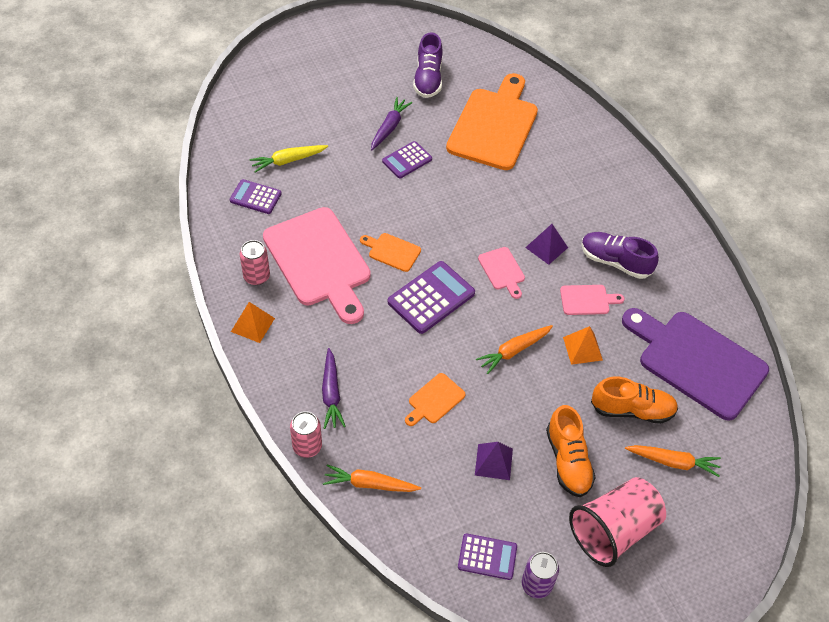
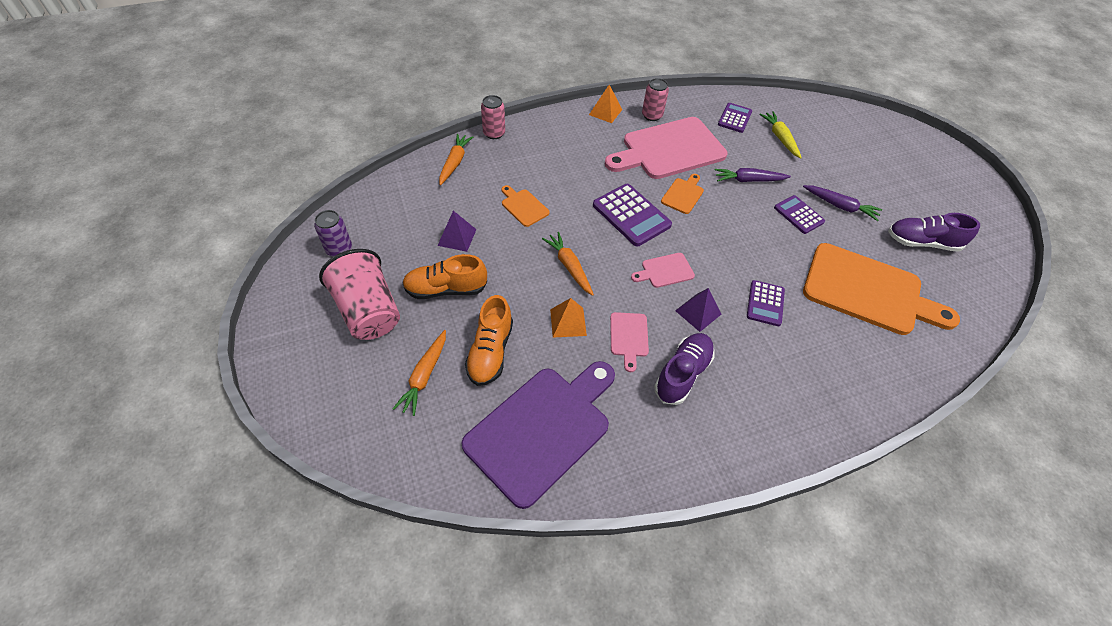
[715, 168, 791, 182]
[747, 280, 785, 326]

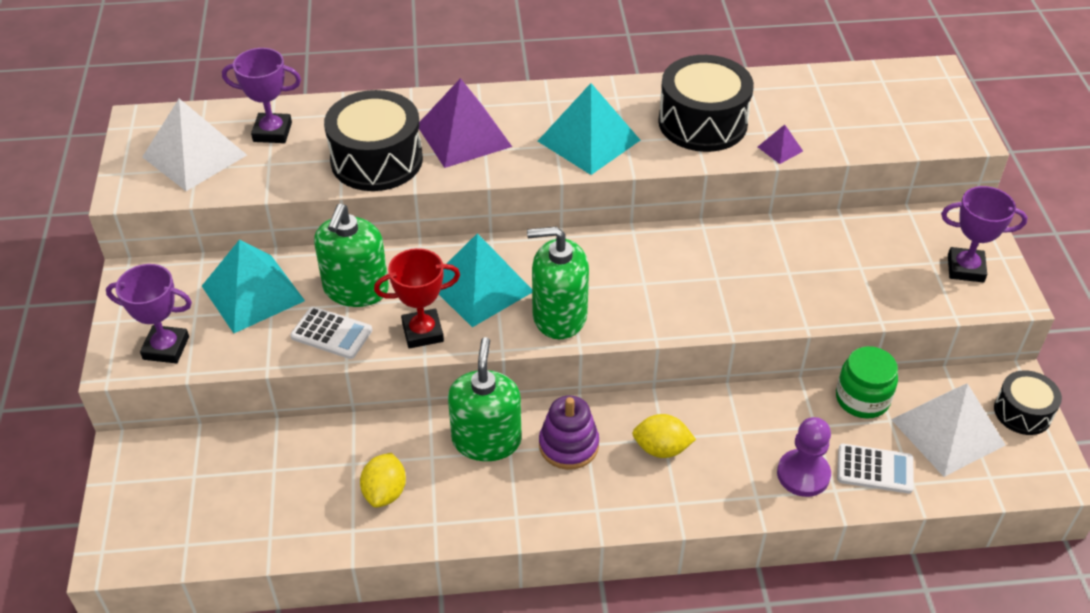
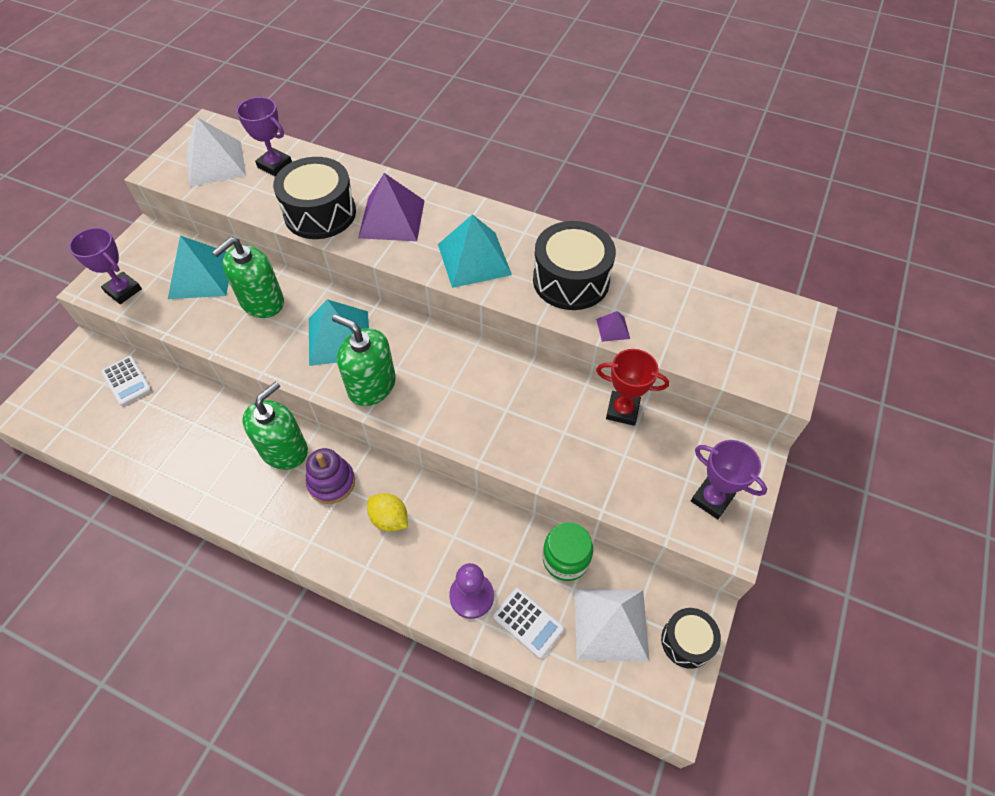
[360, 453, 406, 508] (first image)
[101, 356, 152, 406]
[596, 349, 669, 426]

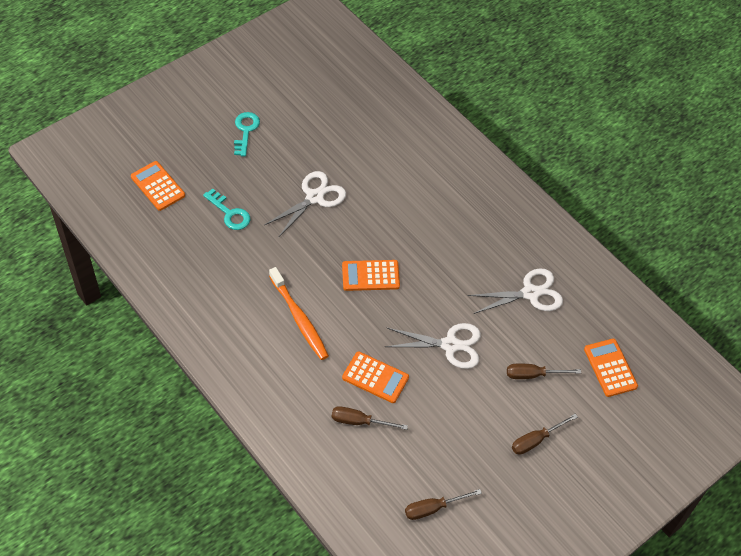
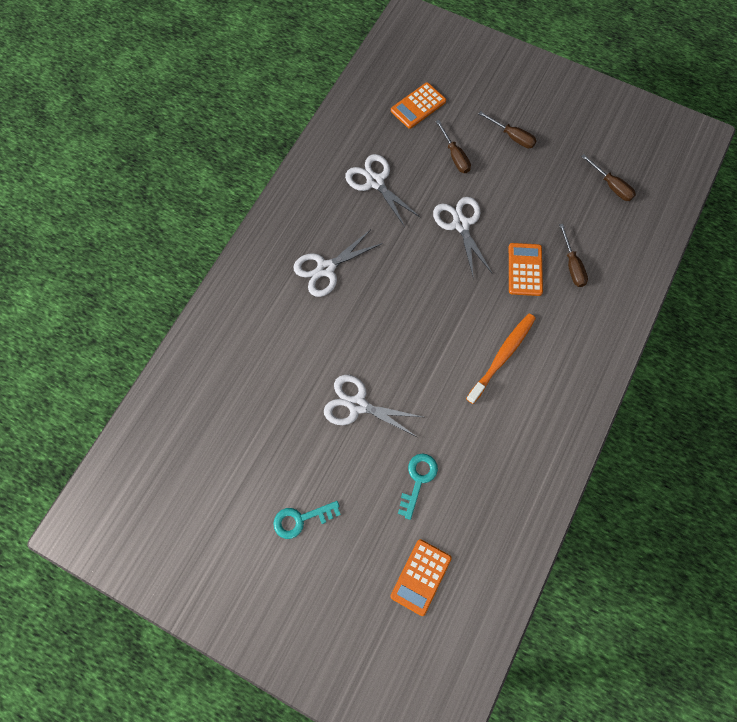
[342, 260, 400, 291] (first image)
[293, 229, 383, 297]

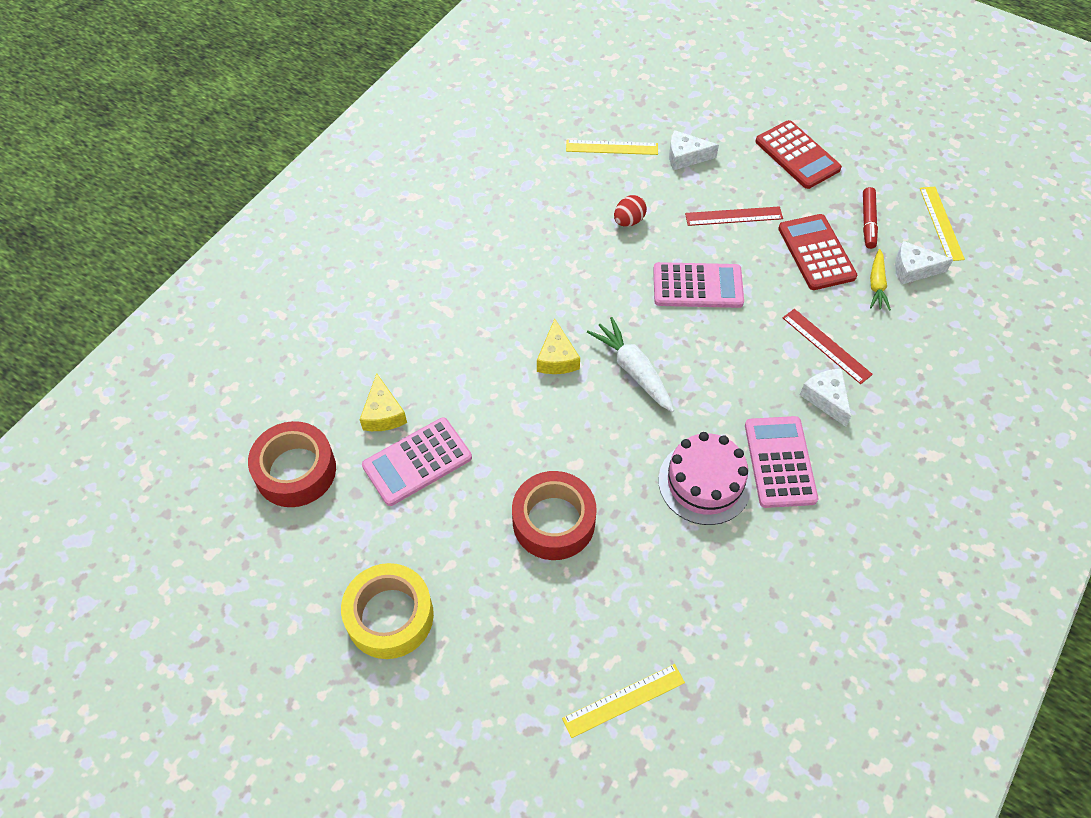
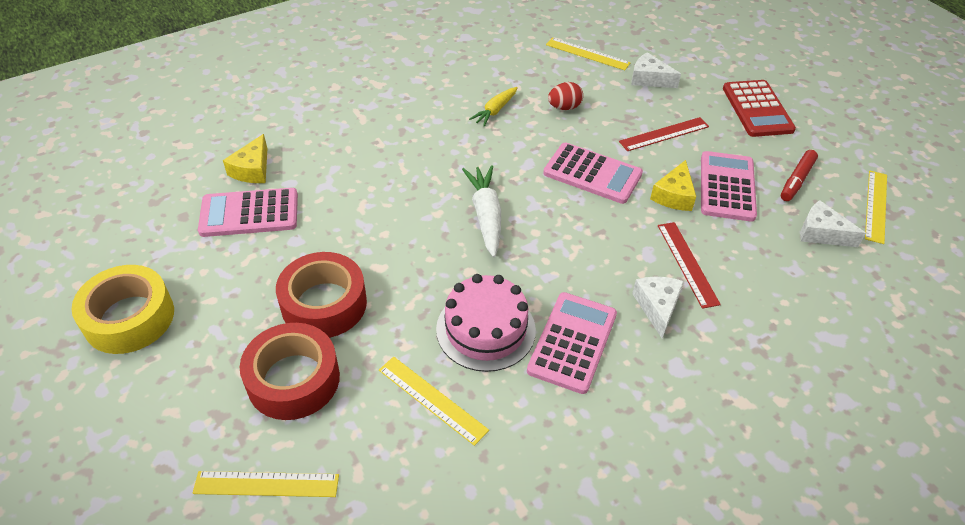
[379, 357, 489, 446]
[240, 323, 340, 420]
[650, 160, 696, 211]
[469, 87, 518, 127]
[701, 151, 757, 222]
[619, 117, 709, 151]

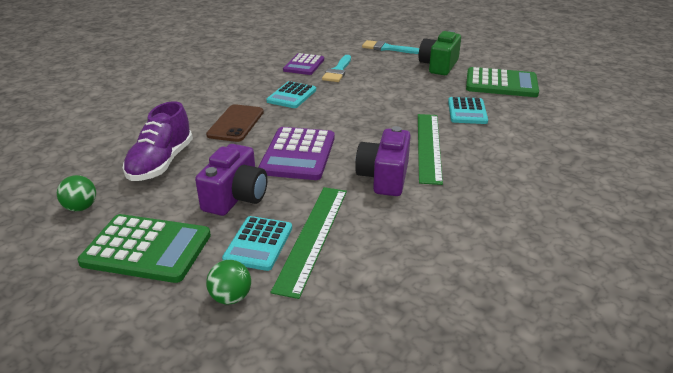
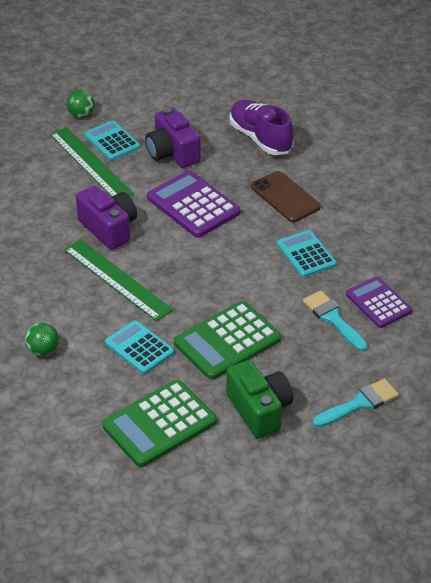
[25, 323, 59, 356]
[174, 301, 281, 380]

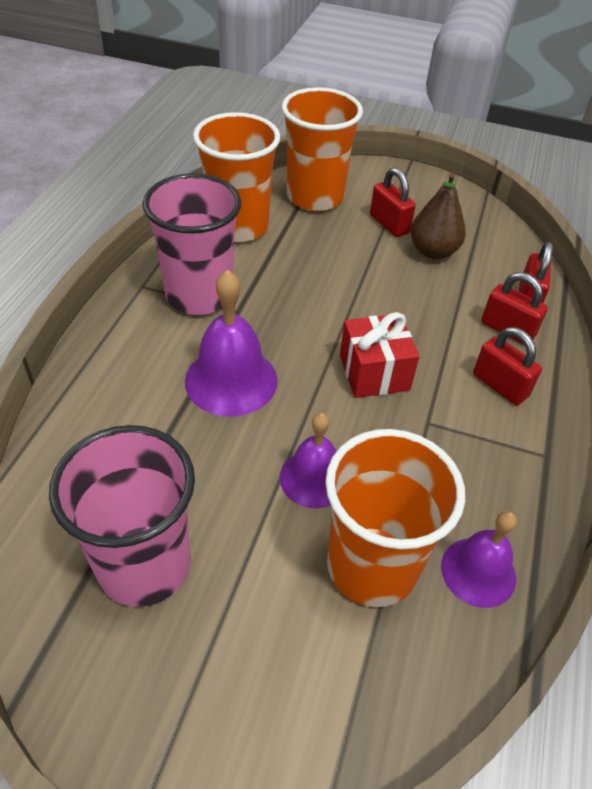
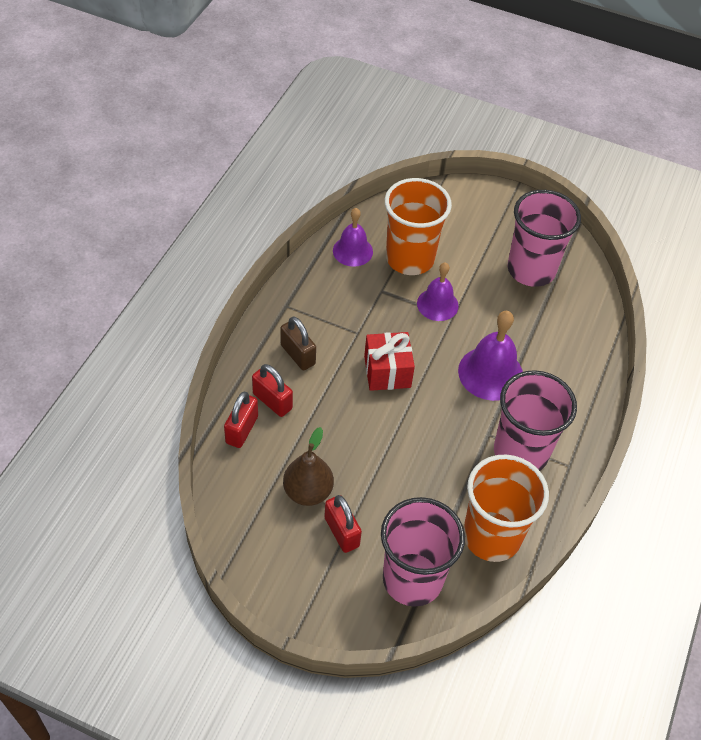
[381, 497, 465, 607]
[280, 316, 316, 370]

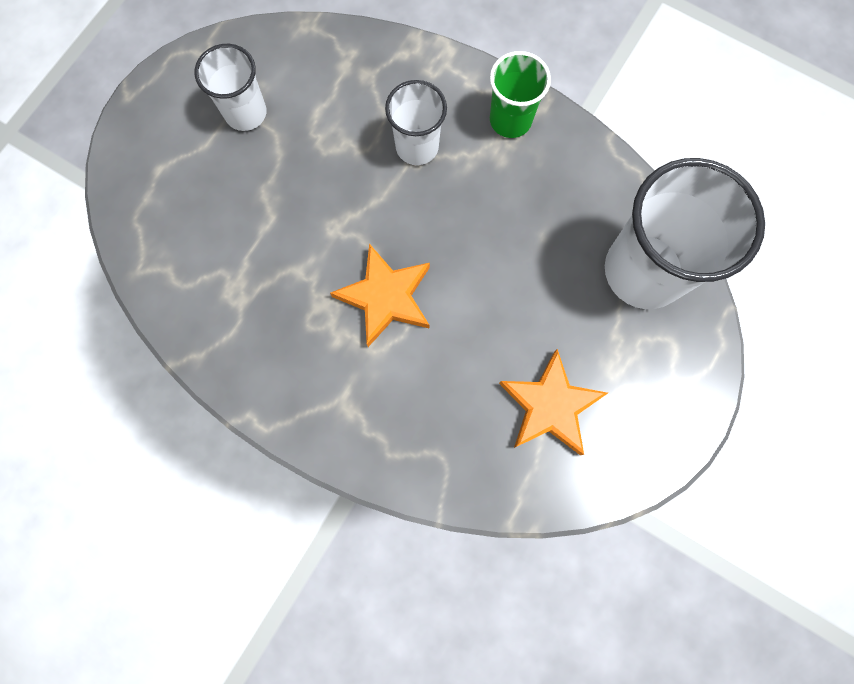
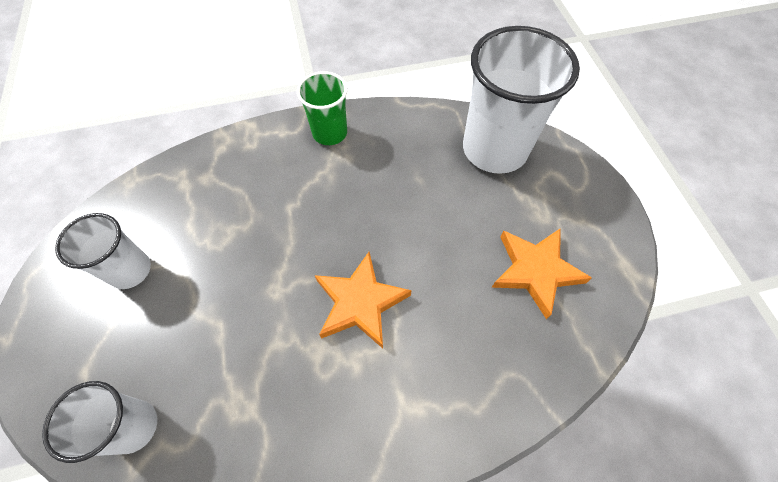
[42, 381, 157, 463]

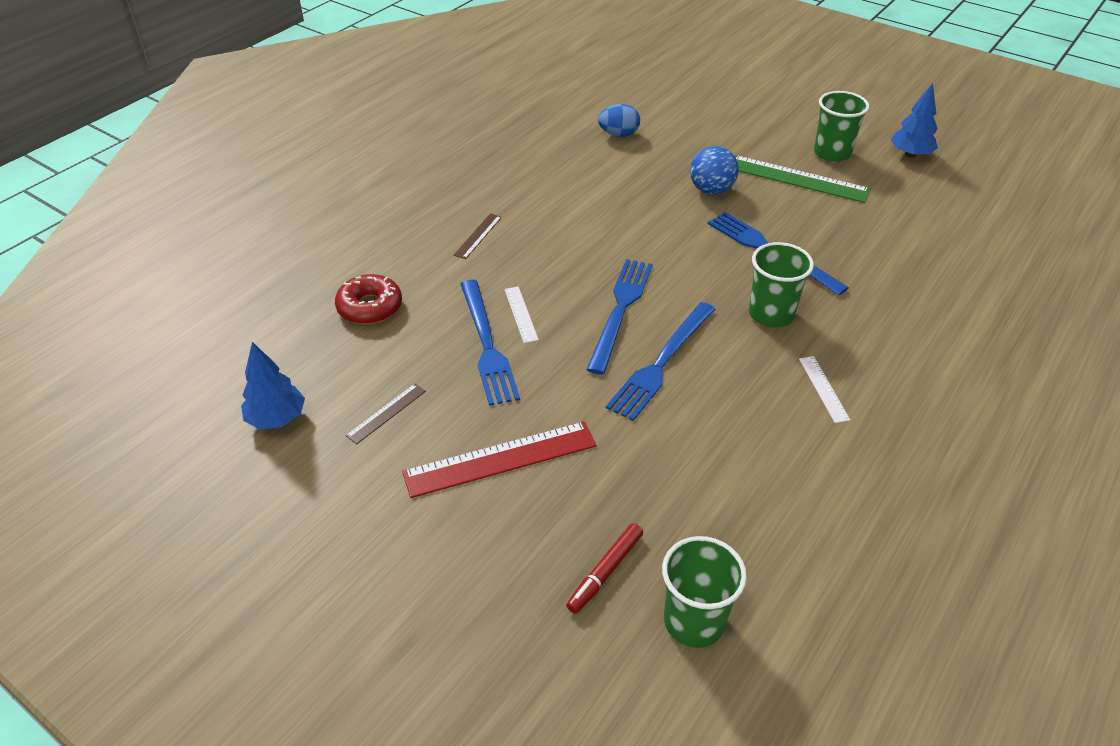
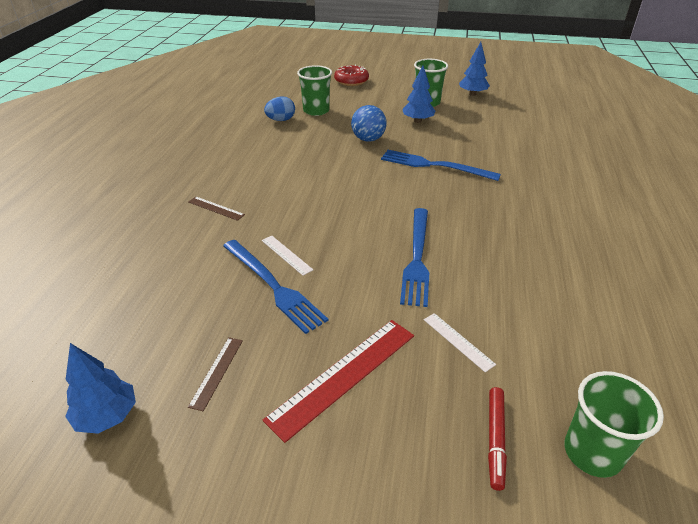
[586, 259, 653, 375] (first image)
[334, 65, 369, 86]
[297, 65, 332, 116]
[424, 313, 496, 372]
[402, 65, 435, 123]
[188, 197, 245, 221]

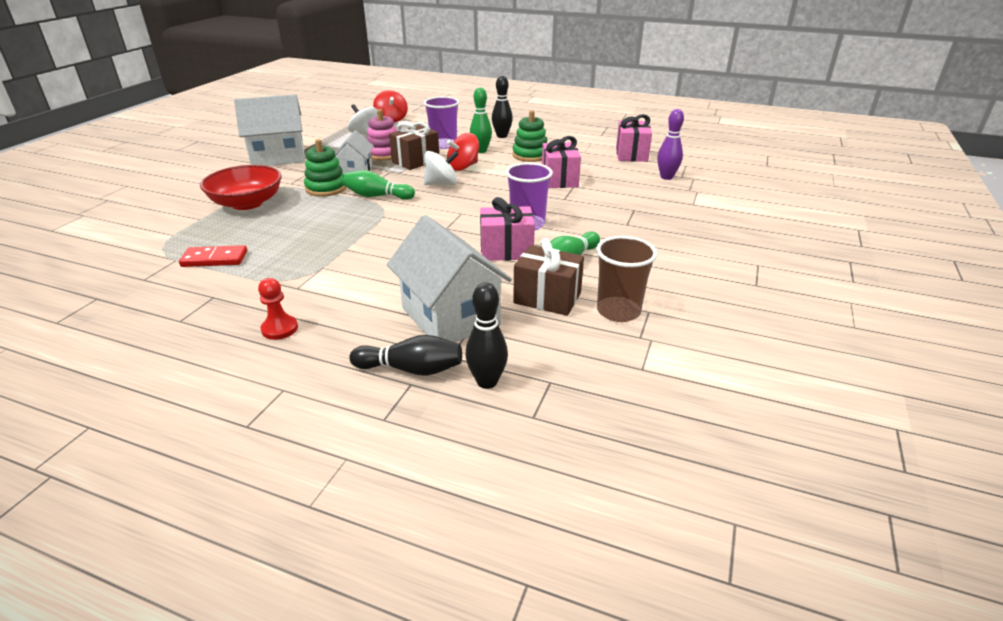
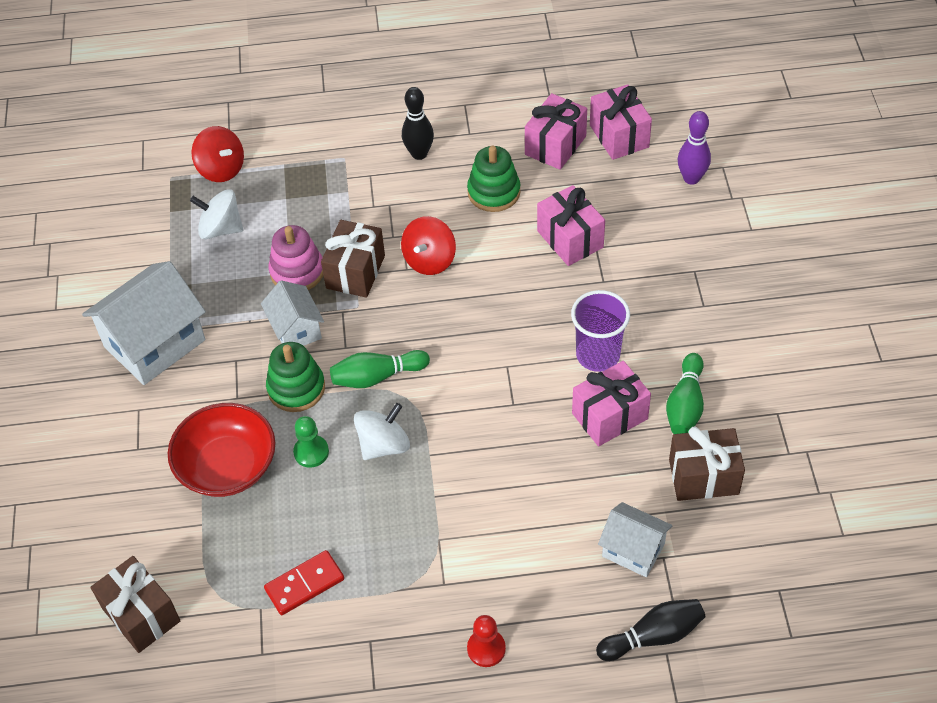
[424, 96, 459, 149] (first image)
[466, 282, 508, 389] (first image)
[470, 88, 492, 153] (first image)
[596, 236, 657, 322] (first image)
[91, 556, 180, 653]
[293, 416, 329, 468]
[525, 93, 587, 170]
[354, 403, 410, 460]
[598, 502, 672, 577]

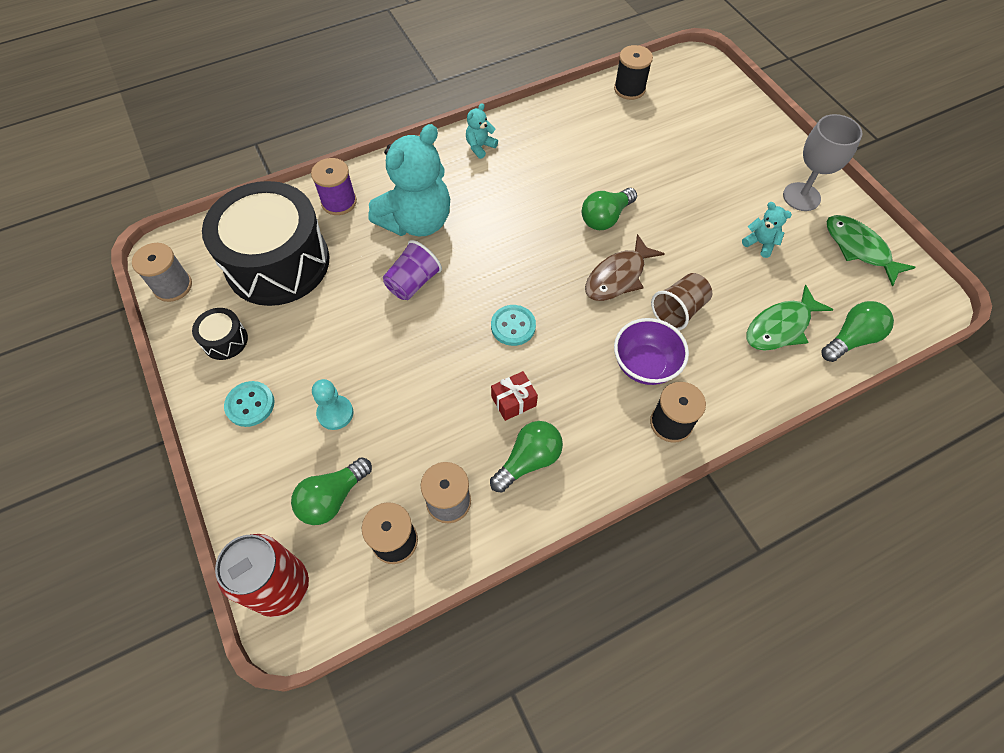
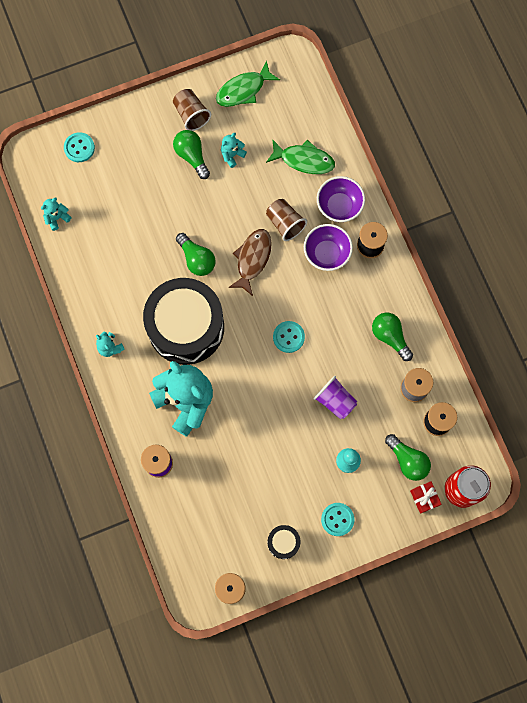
[64, 132, 95, 162]
[317, 176, 365, 222]
[143, 278, 224, 365]
[313, 376, 357, 419]
[410, 481, 441, 514]
[173, 130, 210, 179]
[41, 198, 71, 231]
[173, 89, 211, 131]
[228, 229, 272, 296]
[266, 139, 335, 174]

